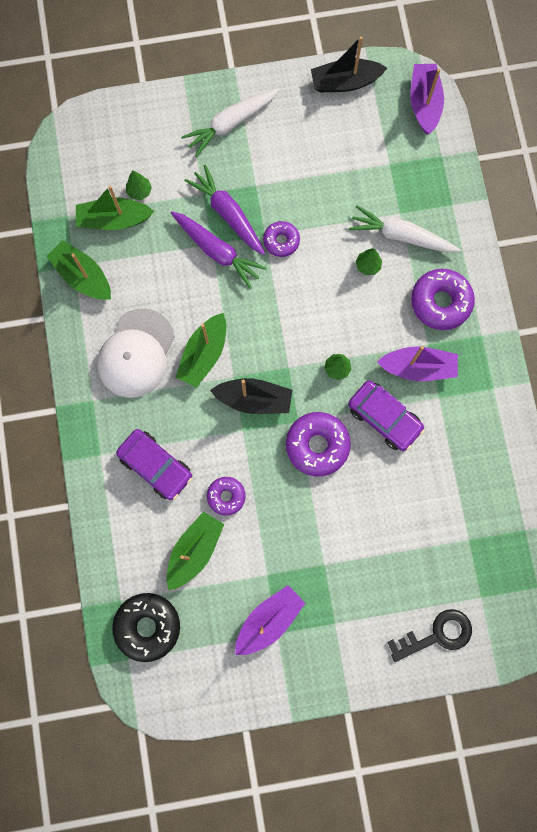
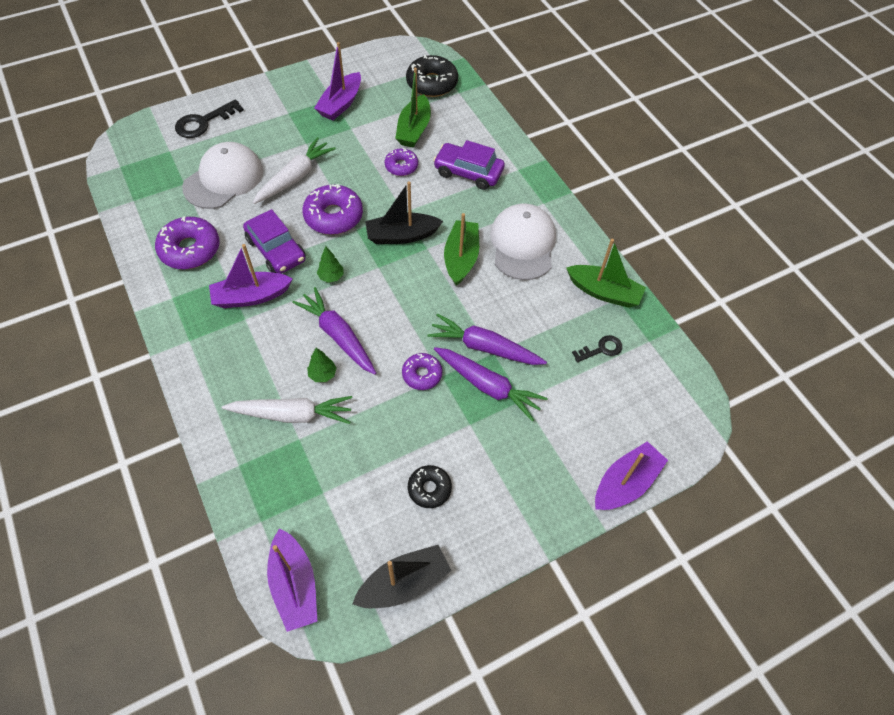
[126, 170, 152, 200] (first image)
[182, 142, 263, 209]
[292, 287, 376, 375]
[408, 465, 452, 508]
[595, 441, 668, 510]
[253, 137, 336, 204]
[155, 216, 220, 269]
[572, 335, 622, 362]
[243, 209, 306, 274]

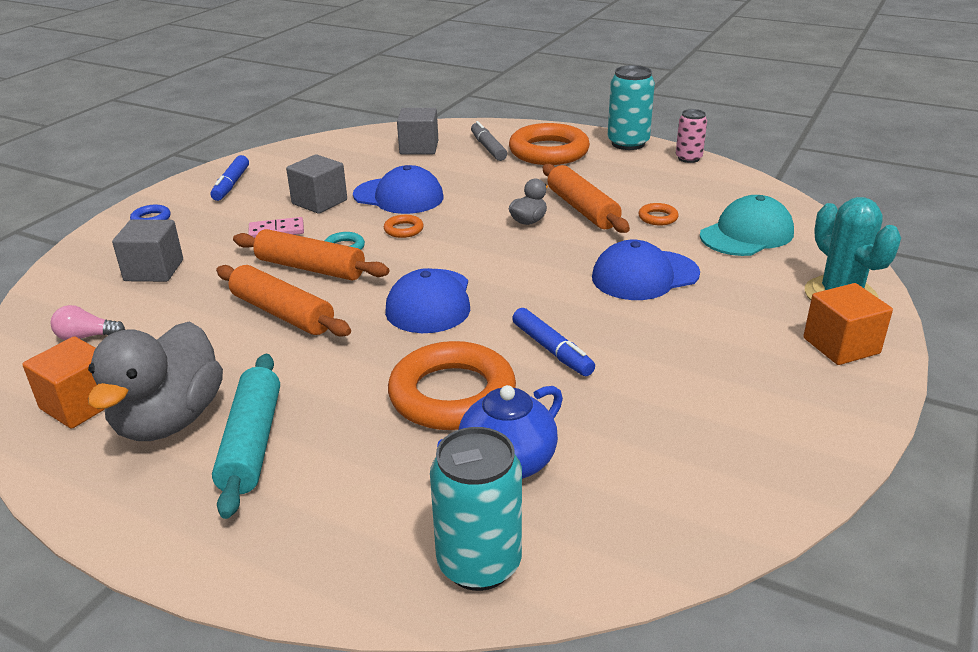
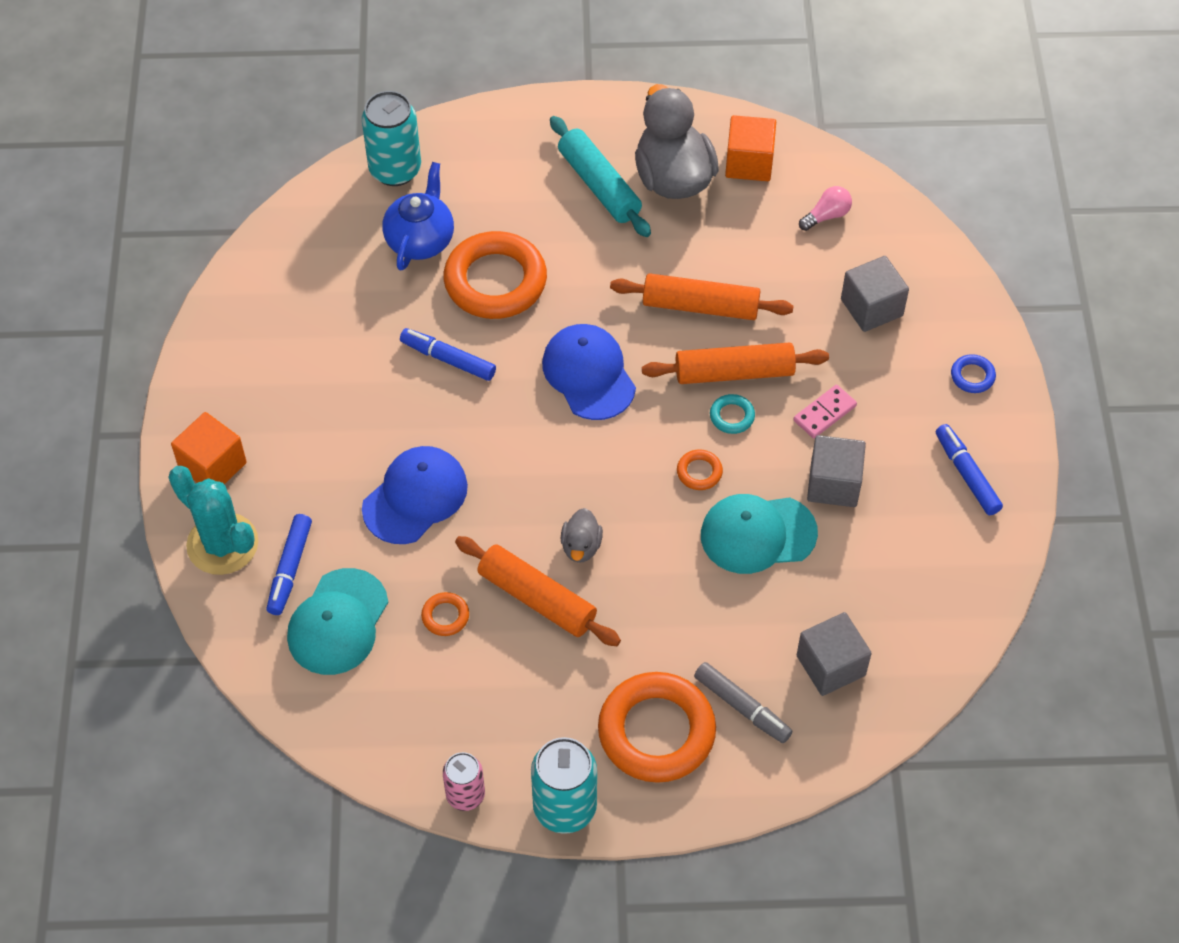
[267, 514, 312, 615]
[701, 494, 818, 574]

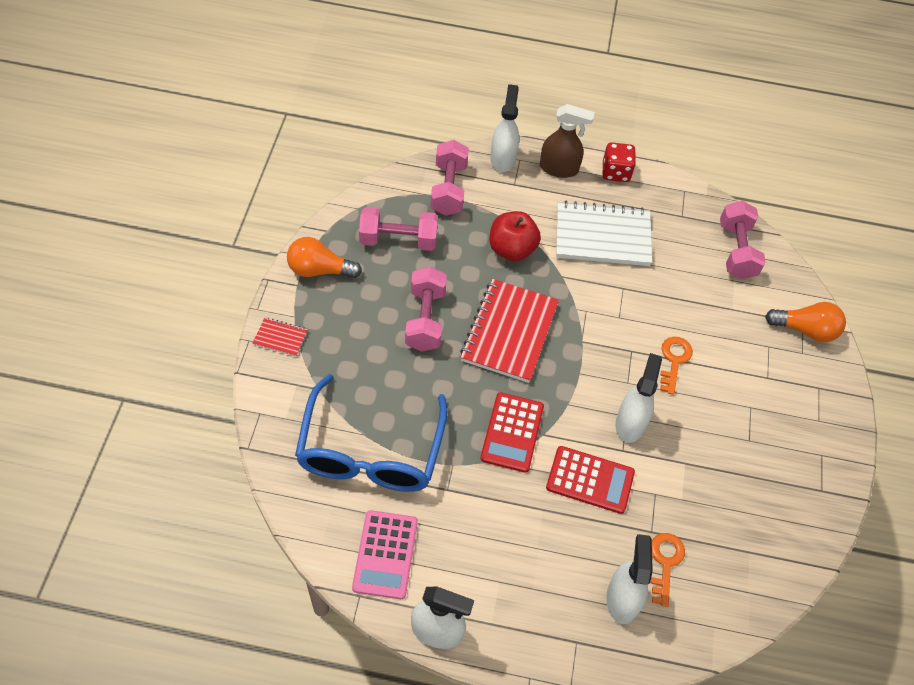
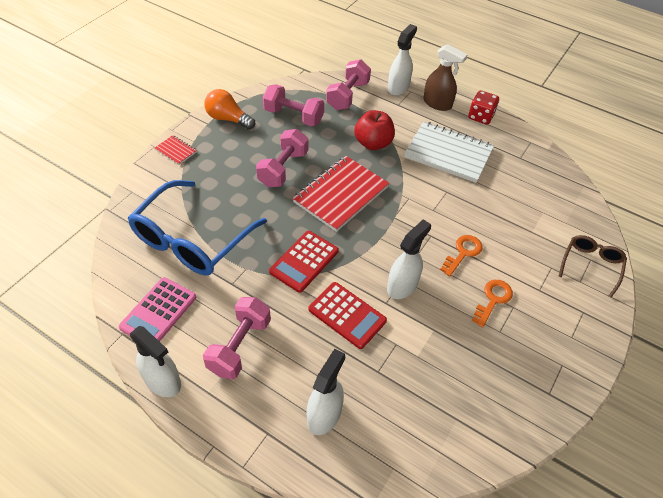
[472, 280, 513, 328]
[203, 297, 271, 379]
[558, 235, 627, 298]

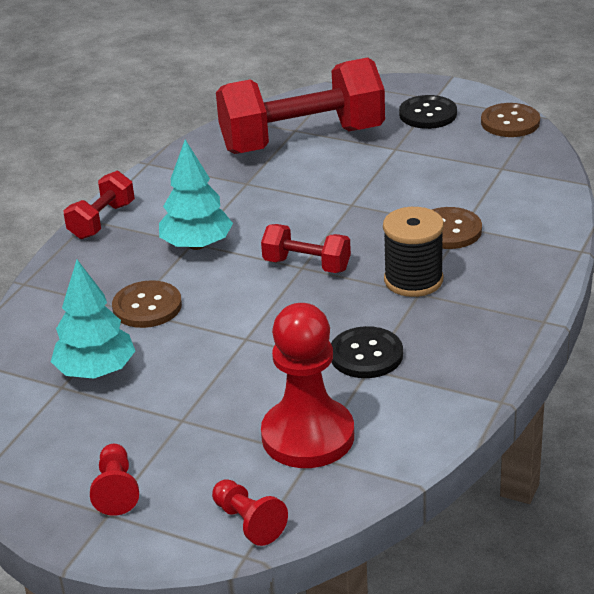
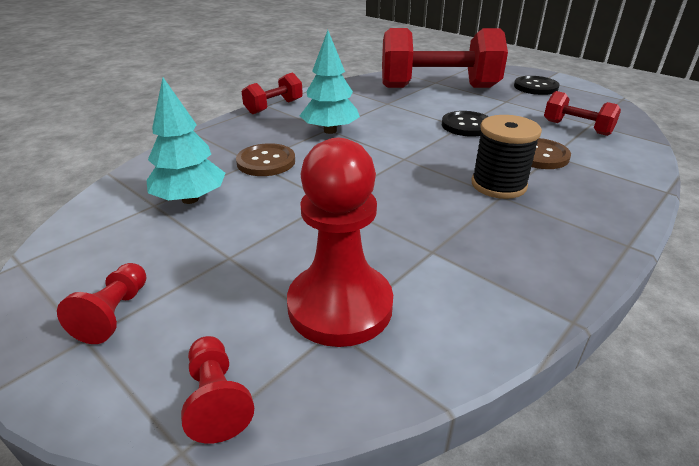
[481, 103, 540, 137] (first image)
[544, 91, 621, 136]
[442, 111, 489, 137]

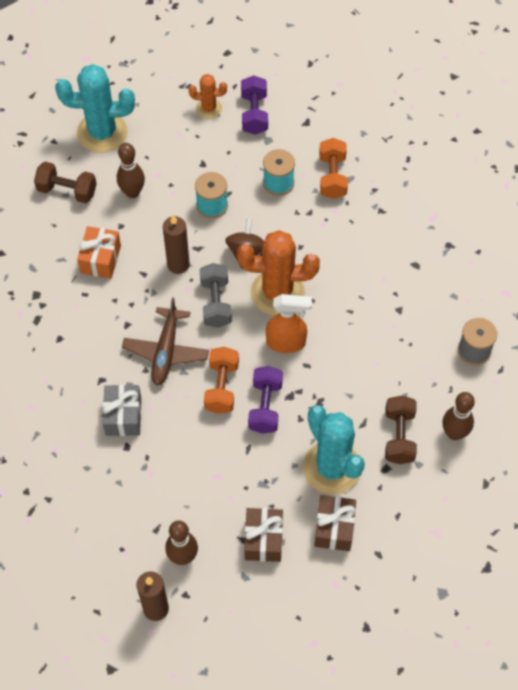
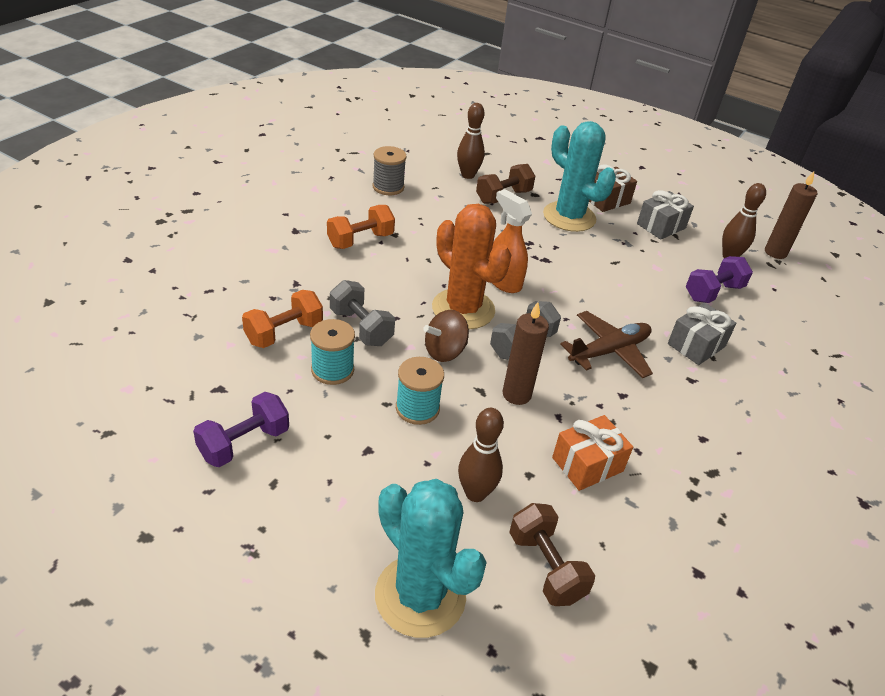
[189, 74, 227, 119] (first image)
[330, 280, 395, 346]
[327, 205, 395, 249]
[686, 256, 753, 303]
[637, 190, 694, 240]
[543, 121, 616, 232]

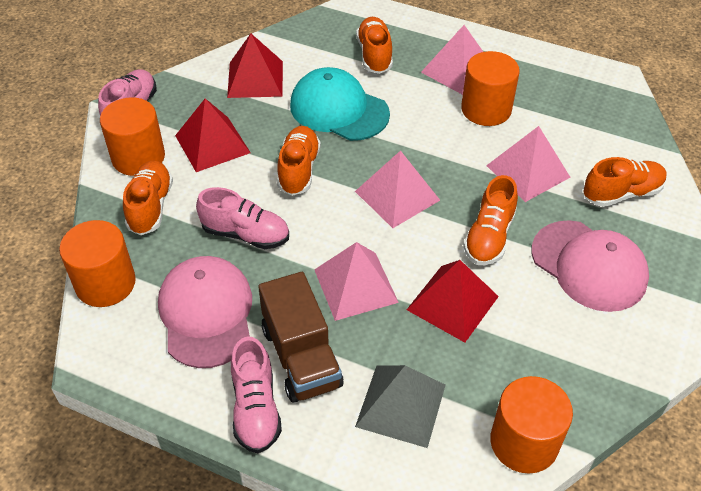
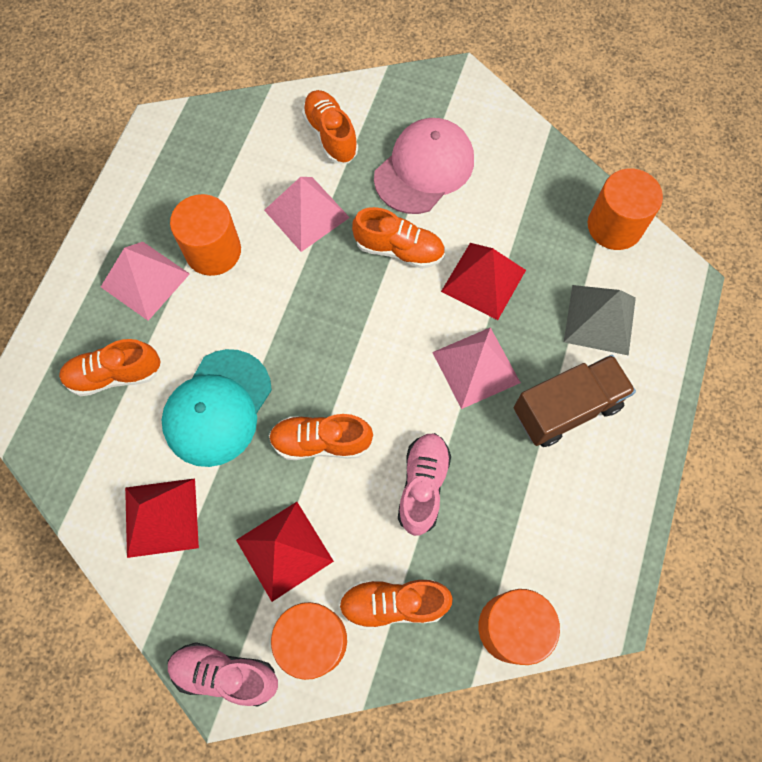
[158, 256, 252, 368] (first image)
[231, 337, 282, 453] (first image)
[355, 150, 440, 228] (first image)

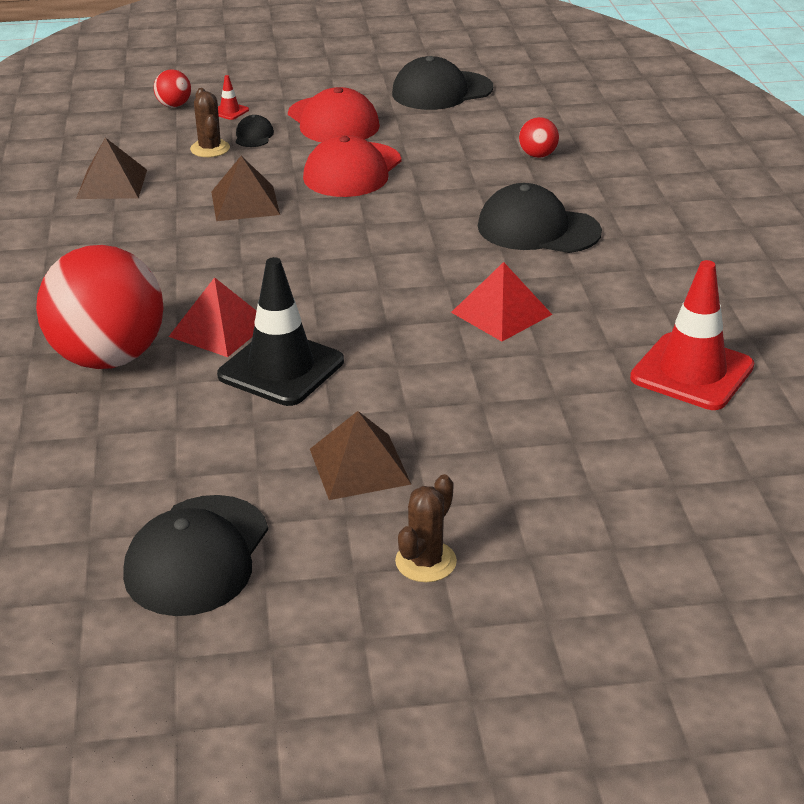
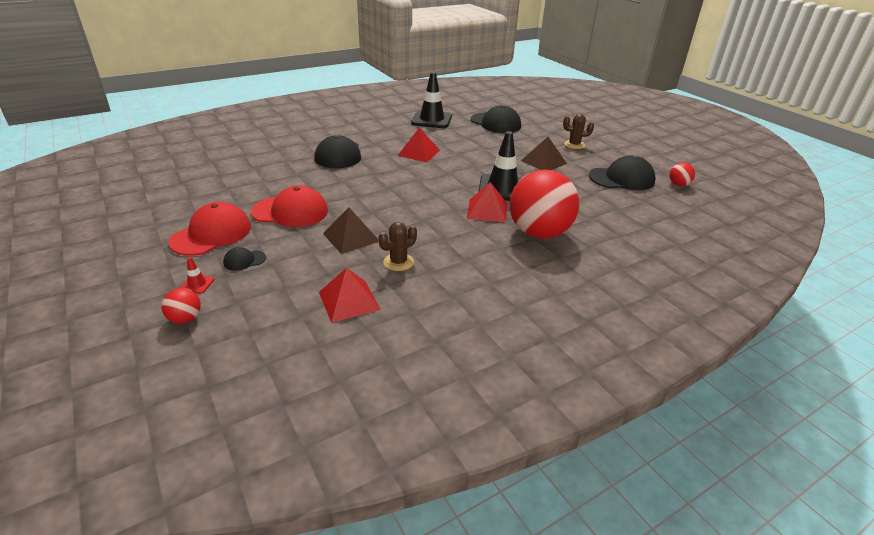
[379, 222, 417, 271]
[471, 105, 521, 133]
[670, 162, 695, 186]
[319, 268, 381, 323]
[411, 72, 452, 128]

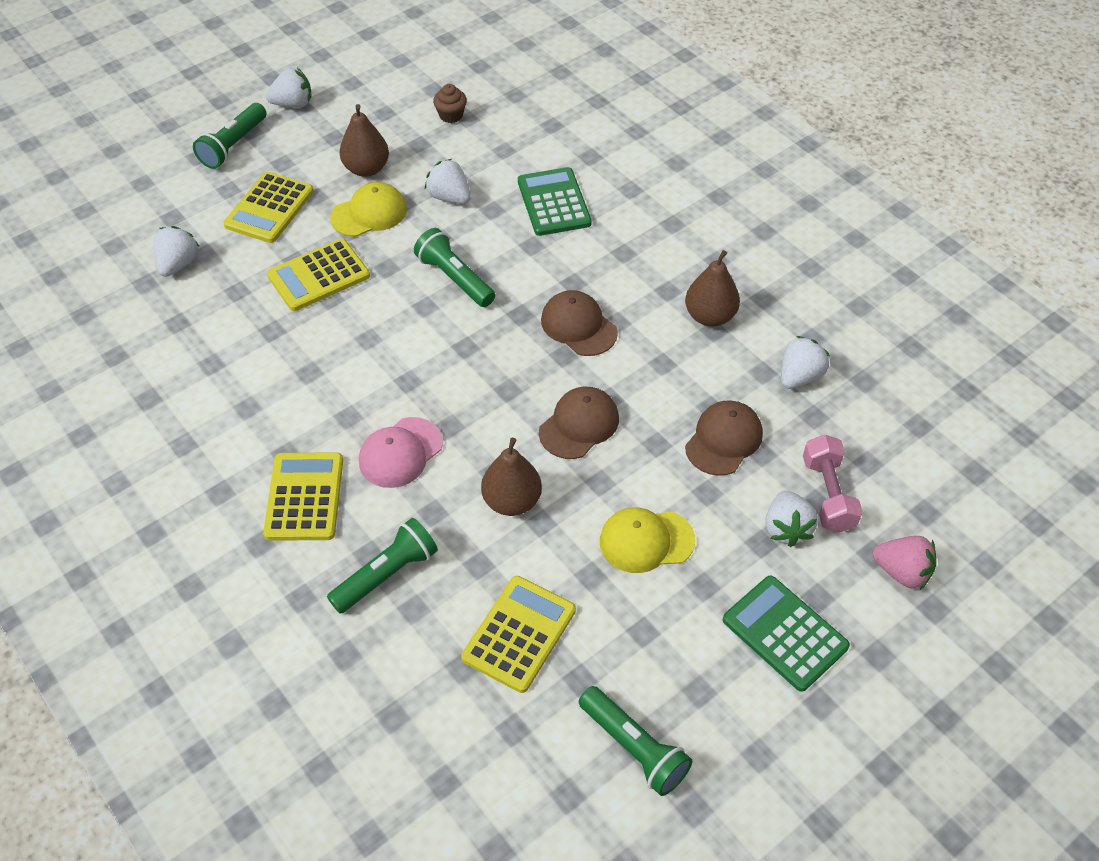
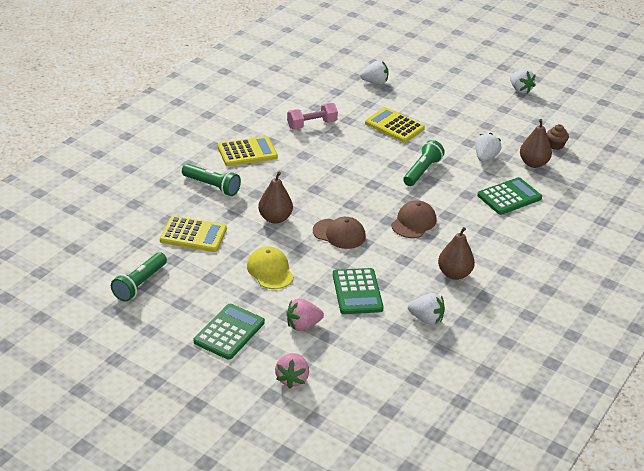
[193, 103, 267, 169] (first image)
[223, 172, 314, 243] (first image)
[330, 182, 407, 237] (first image)
[359, 417, 443, 488] (first image)
[520, 119, 552, 168]
[287, 103, 338, 129]
[333, 268, 384, 314]
[286, 299, 324, 331]

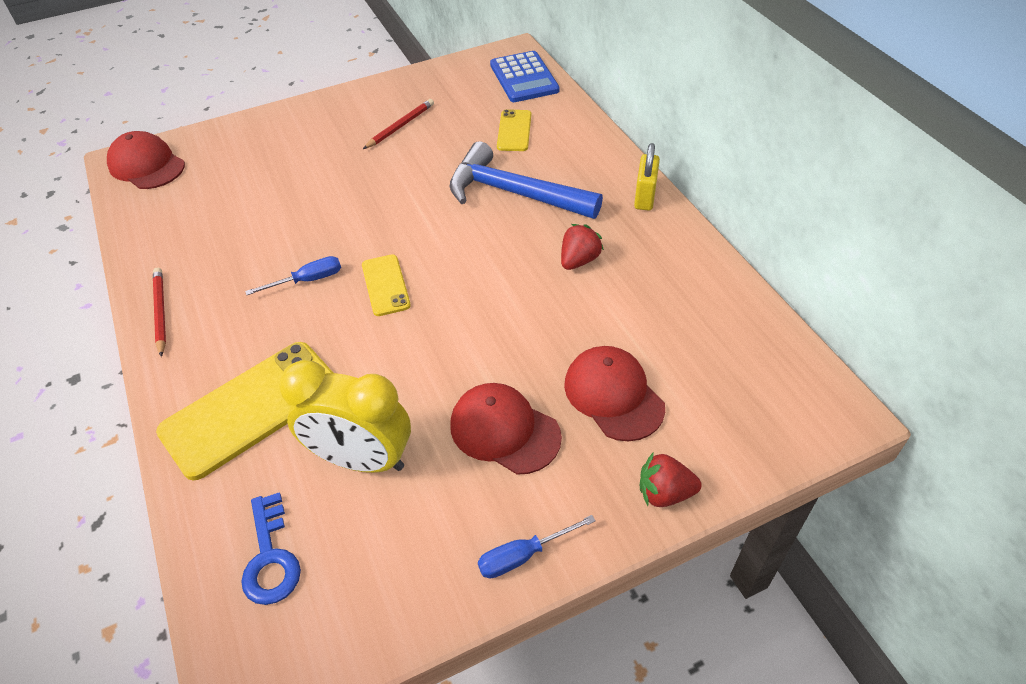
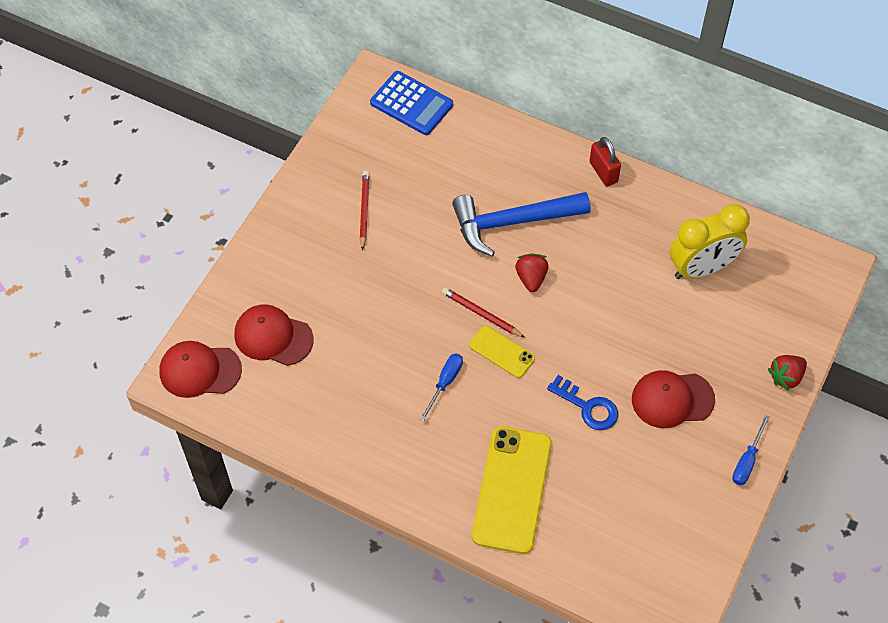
[497, 109, 531, 151] (first image)
[442, 287, 525, 338]
[547, 375, 618, 430]
[670, 204, 750, 279]
[515, 253, 548, 292]
[234, 305, 314, 366]
[589, 137, 621, 186]

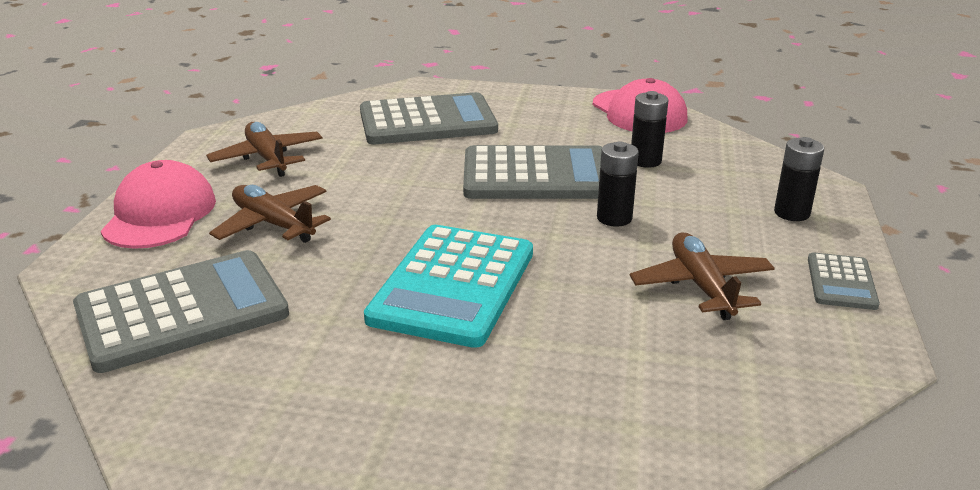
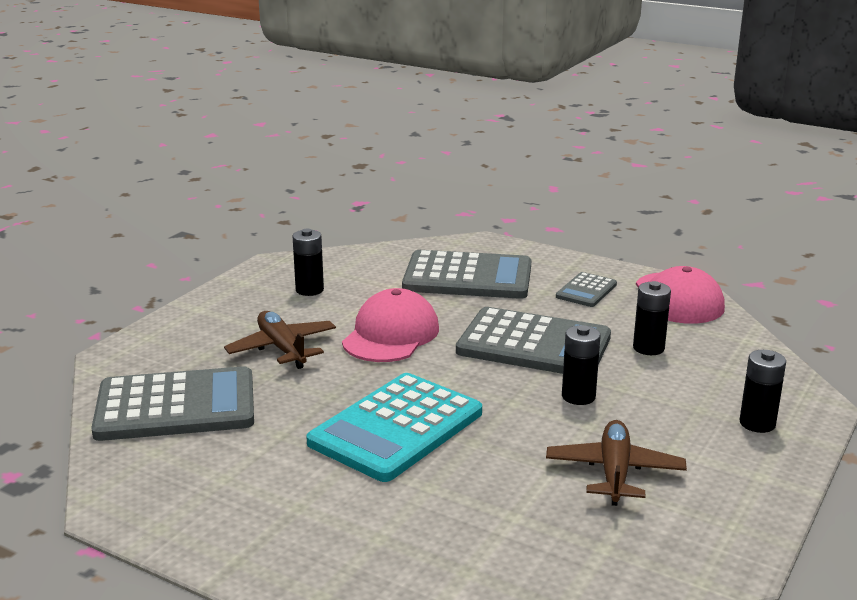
[342, 288, 439, 362]
[556, 272, 617, 307]
[293, 229, 324, 296]

